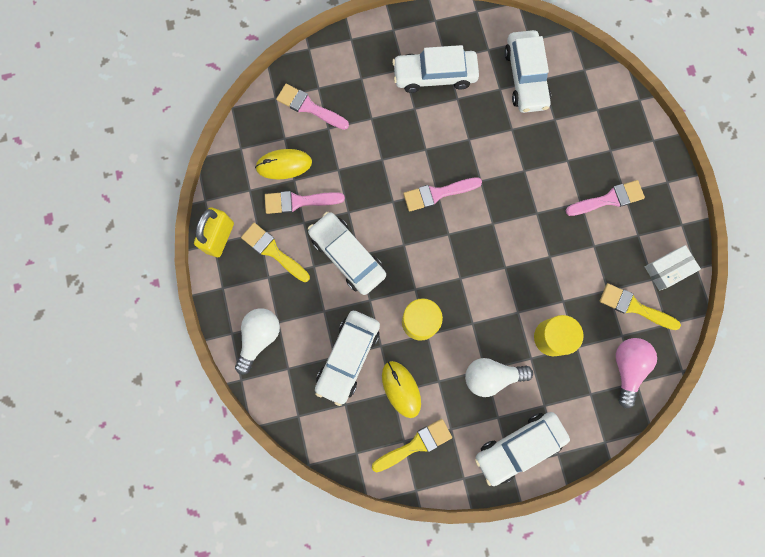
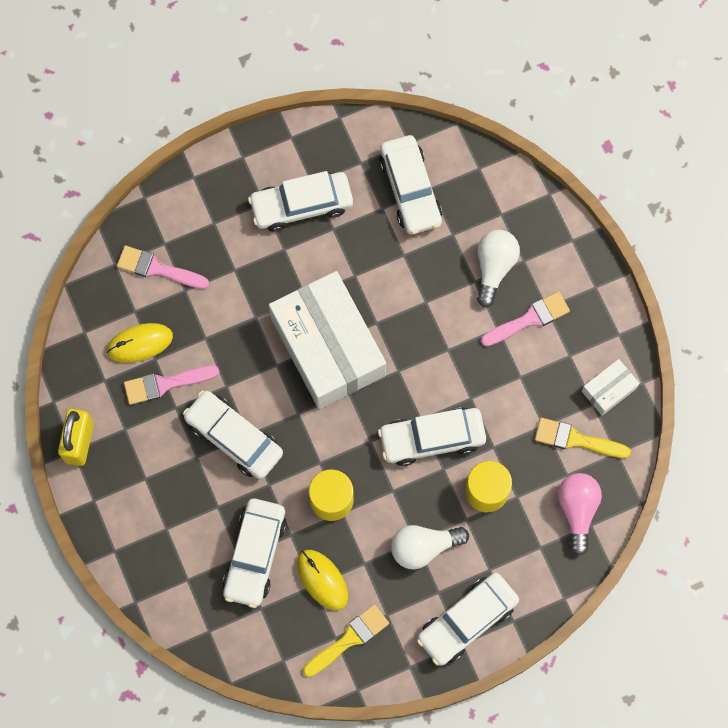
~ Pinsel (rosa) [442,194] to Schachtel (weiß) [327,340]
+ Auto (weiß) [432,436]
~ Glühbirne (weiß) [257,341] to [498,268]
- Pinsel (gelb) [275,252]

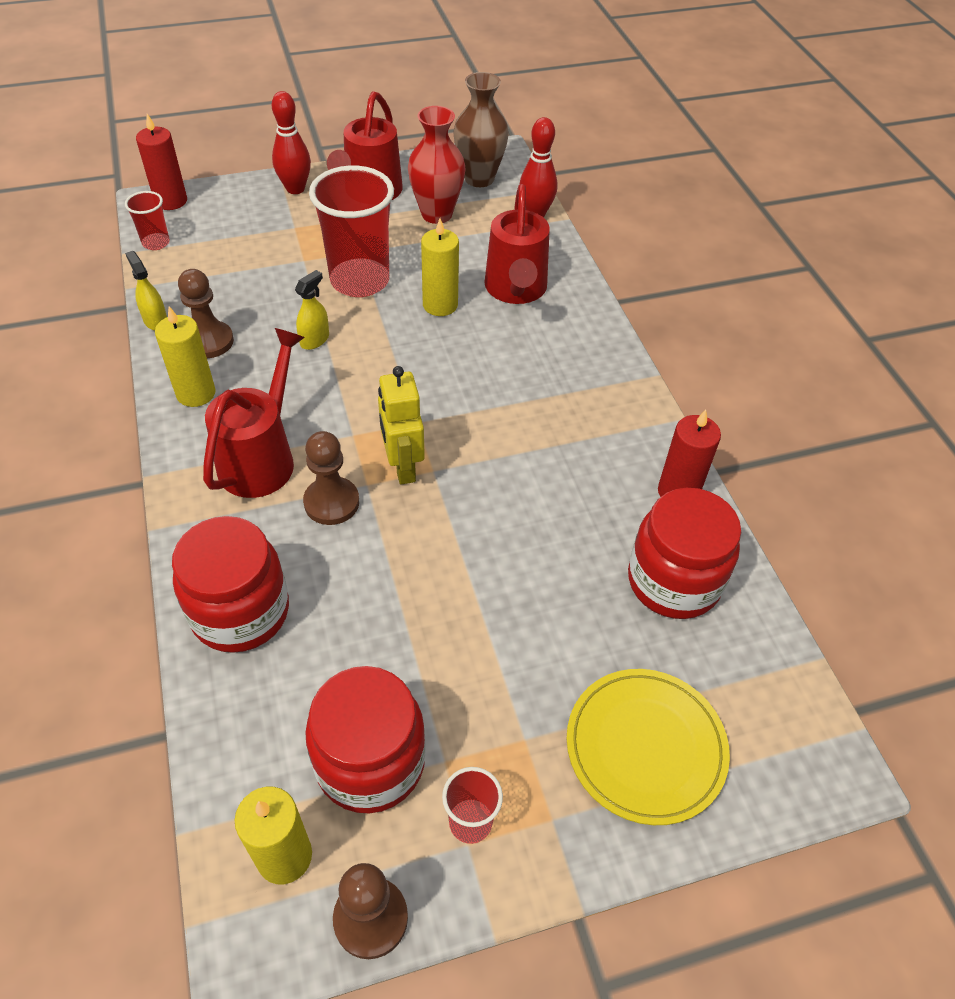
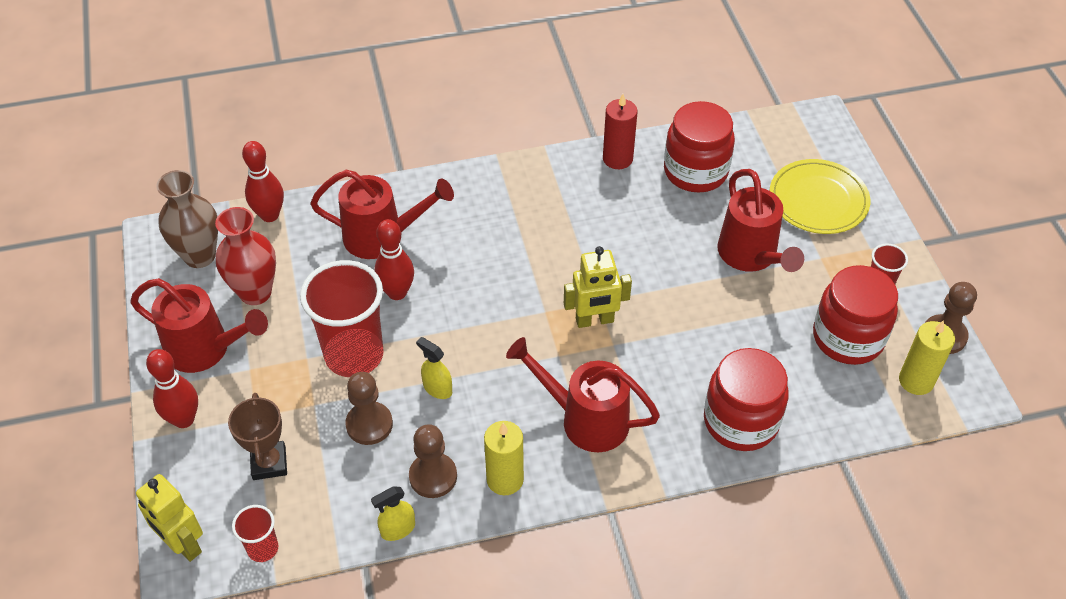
~ Kerze (rot) [161,162] to Roboter (gelb) [169,518]
+ Pokal (braun) [257,436]
~ Bauer (braun) [331,478] to [369,408]
~ Kerze (gelb) [440,267] to Bowlingkegel (rot) [394,259]
+ Gießkanne (rot) [760,220]

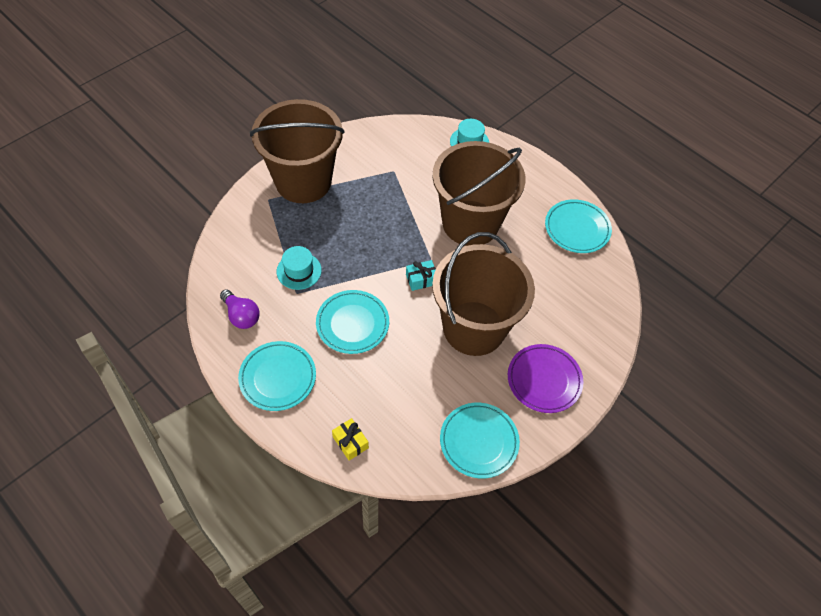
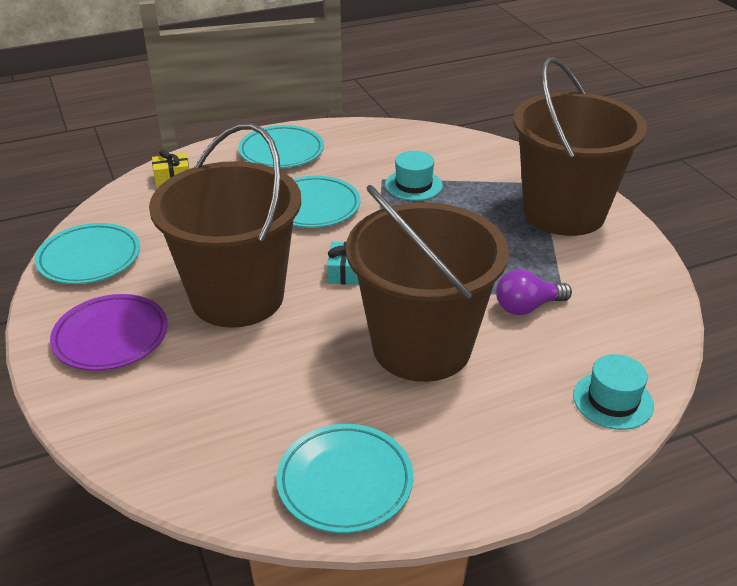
~ Glühbirne (lila) [240,309] to [534,292]

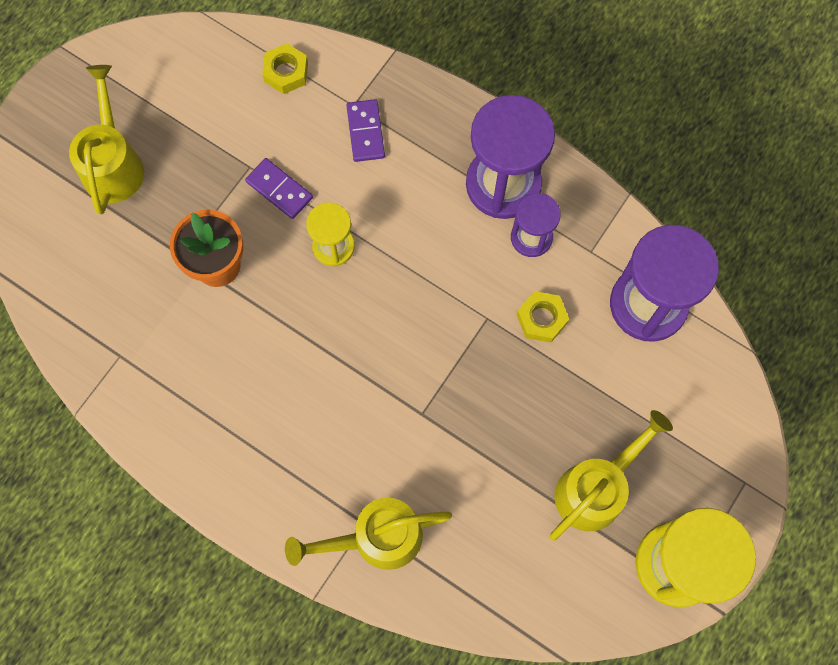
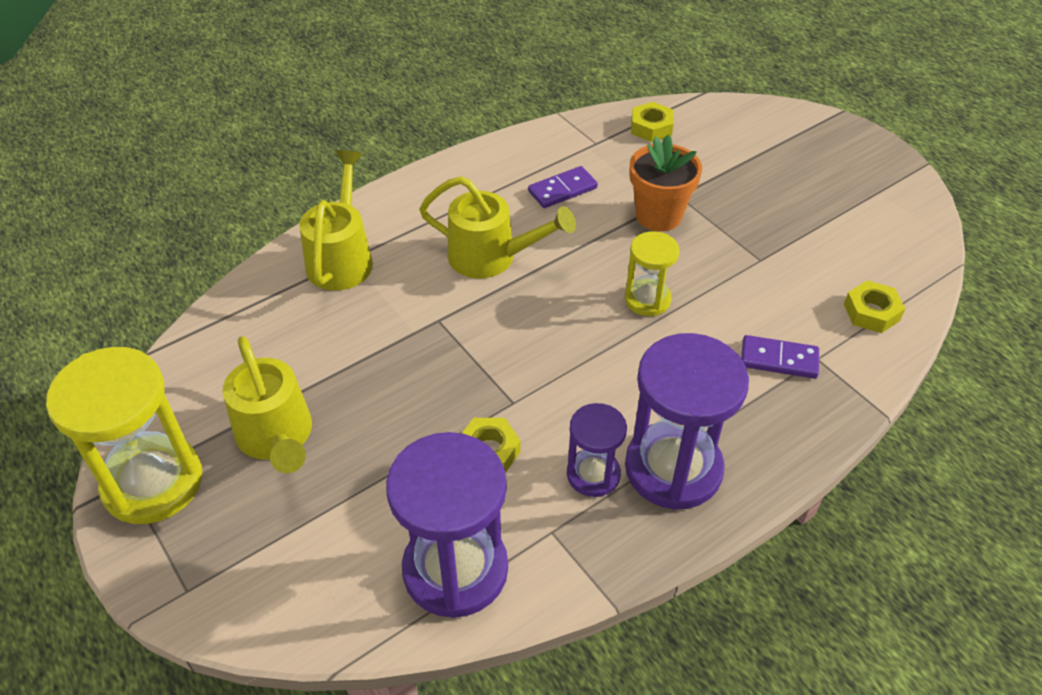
~ Gießkanne (gelb) [106,139] to [497,227]
~ Dominostein (lila) [279,188] to [563,187]
+ Sechskantmutter (gelb) [652,122]

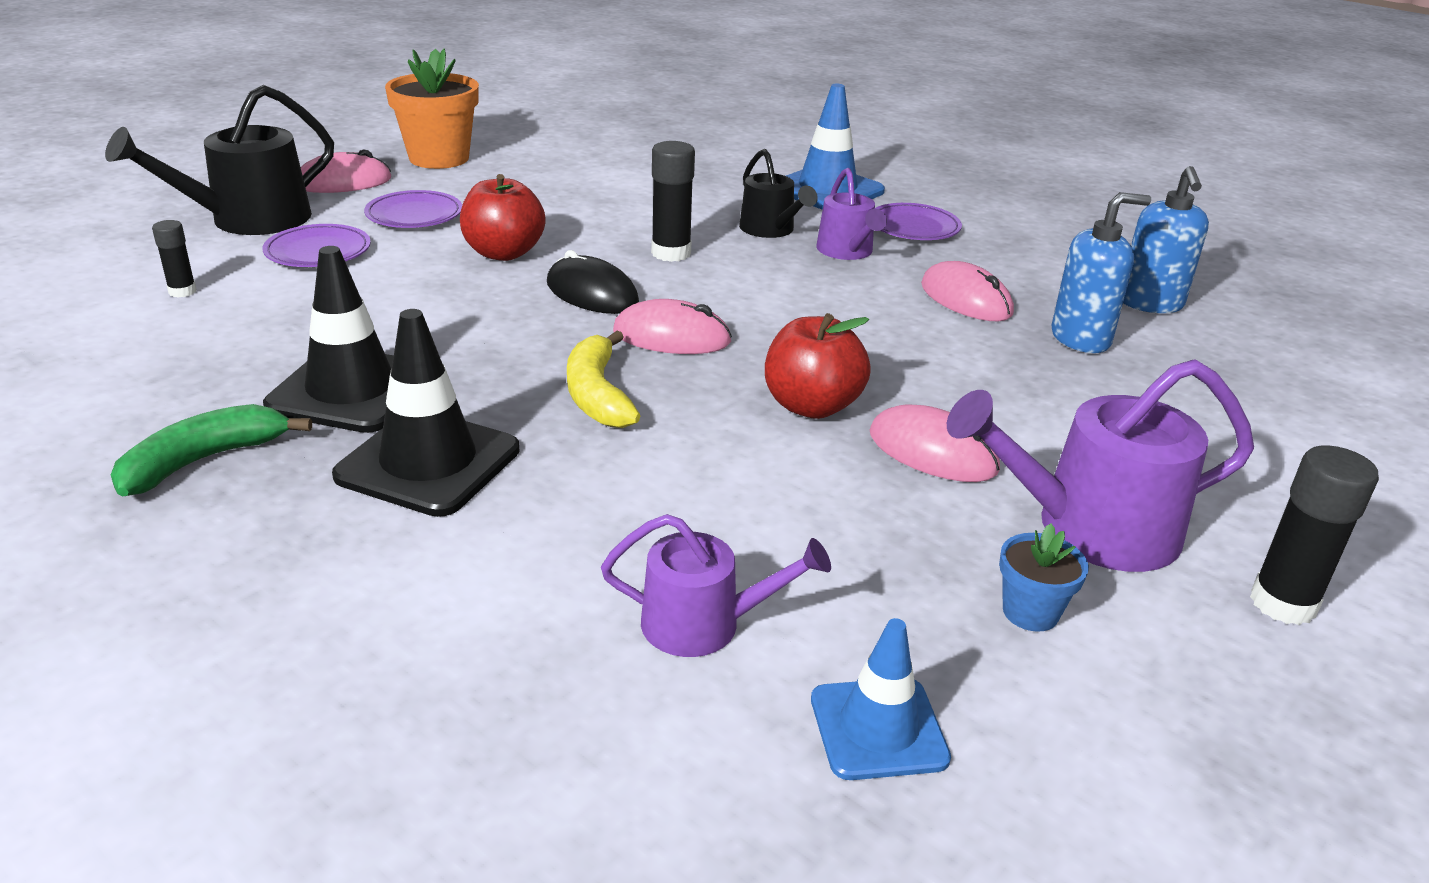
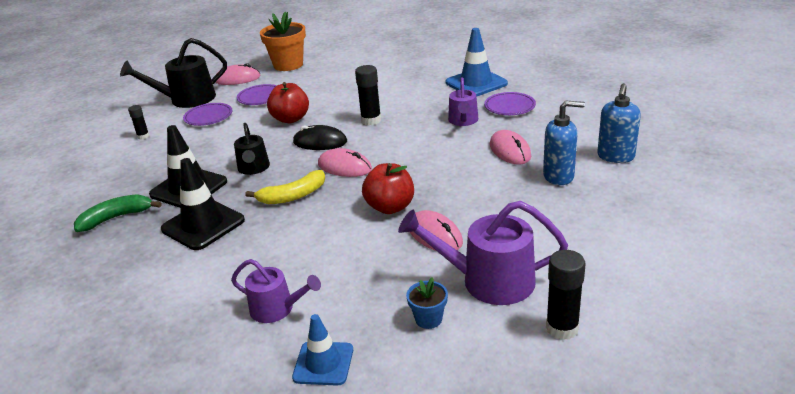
~ Gießkanne (schwarz) [778,193] to [252,149]
~ Banane (gelb) [603,379] = [285,187] 120 degrees counterclockwise
~ Computermaus (schwarz) [593,282] = [320,137] 45 degrees counterclockwise

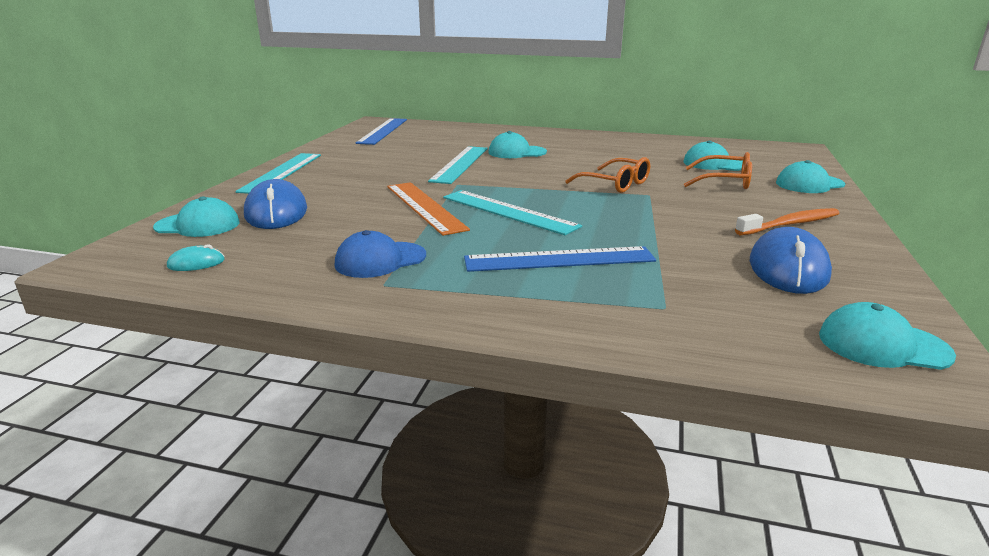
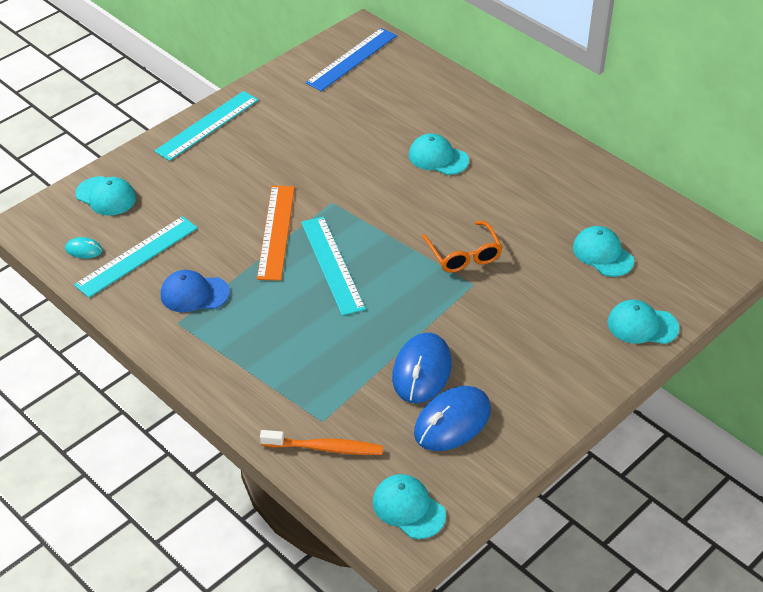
~ Lineal (türkis) [458,165] to [136,257]
~ Zahnbürste (orange) [787,221] to [321,442]
~ Computermaus (blau) [275,204] to [422,367]
- Lineal (blau) [560,259]
- Brille (orange) [718,170]

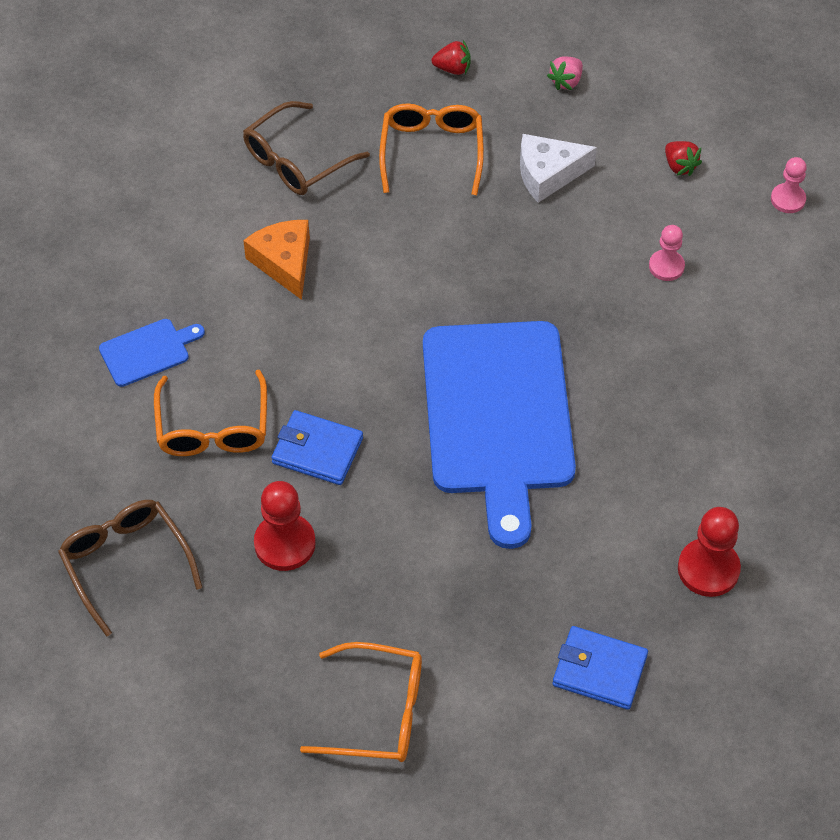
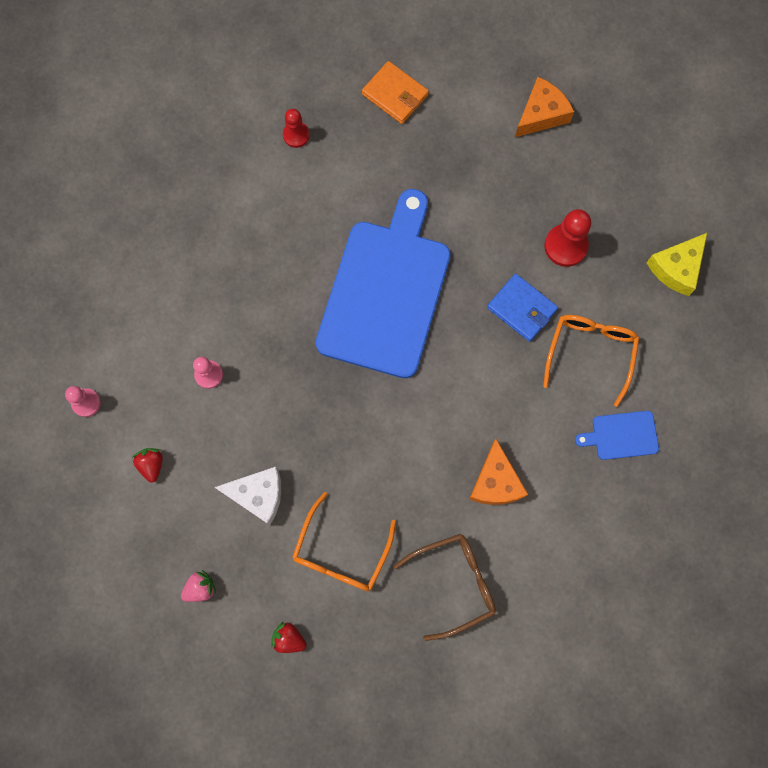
~ Bauer (rot) [709,552] = [296,128] x0.63
~ Geldbörse (blau) [600,668] to Geldbörse (orange) [395,92]
~ Brille (orange) [361,702] to Käse (orange) [544,107]
~ Brille (braun) [130,568] to Käse (gelb) [676,264]

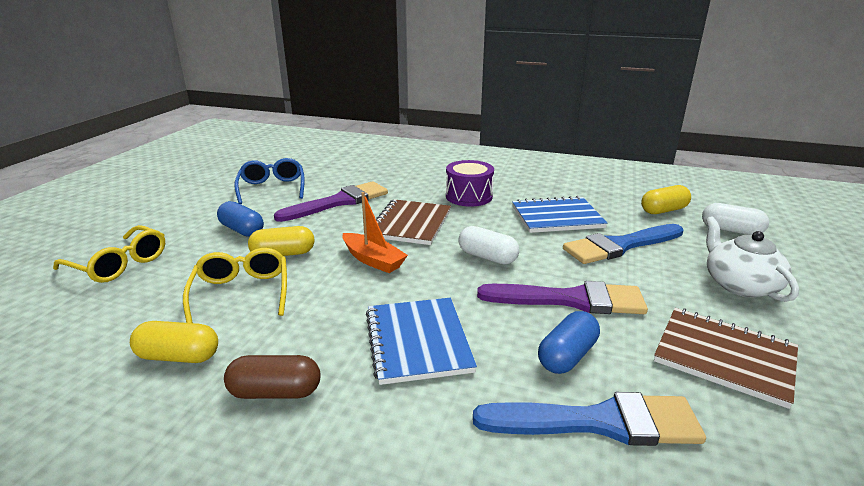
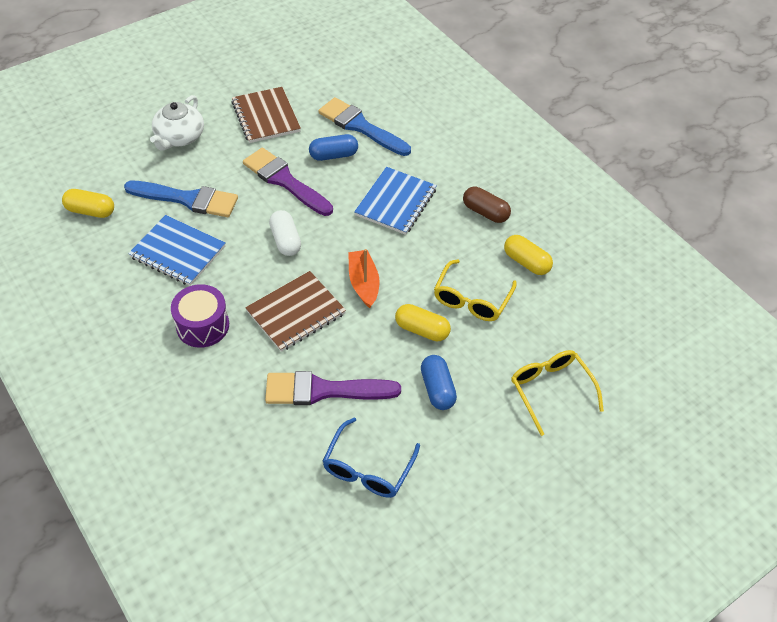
- Kapsel (weiß) [735,219]

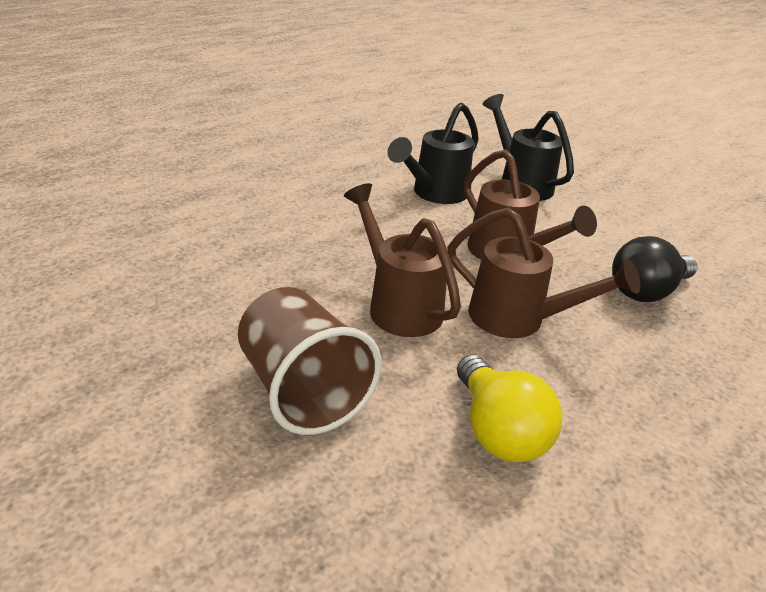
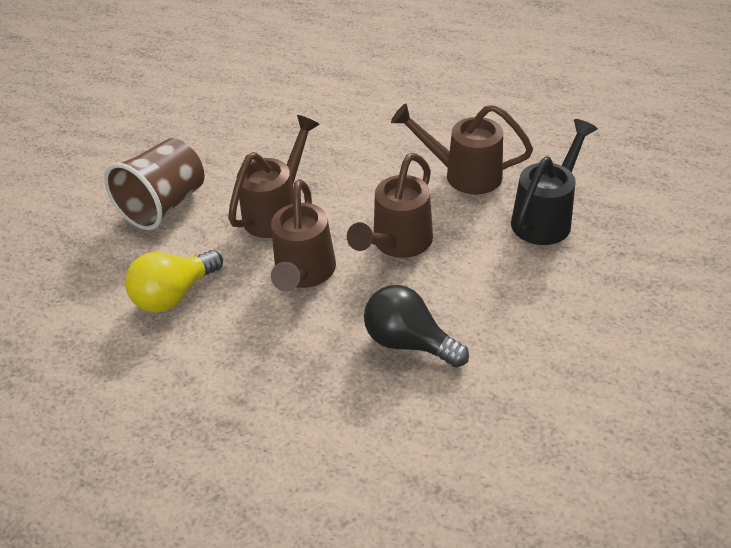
~ Gießkanne (schwarz) [433,153] to Gießkanne (braun) [462,149]

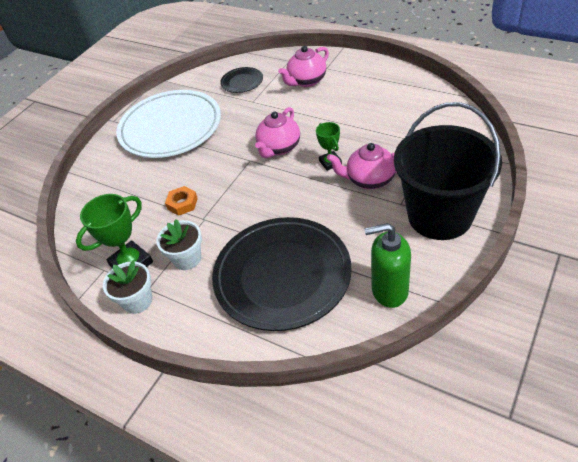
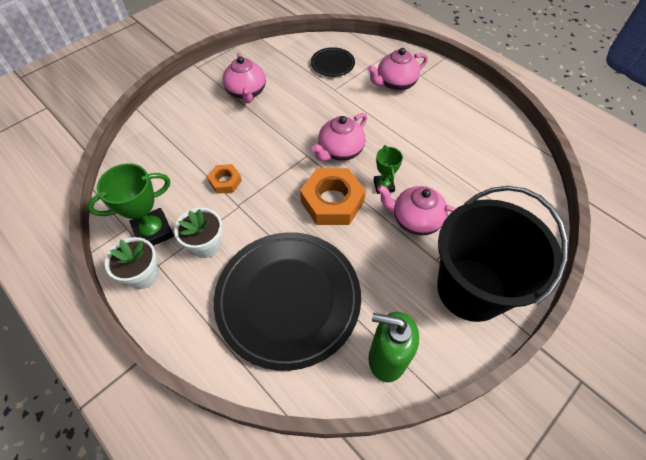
~ Teller (weiß) [168,124] to Teekanne (rosa) [244,77]
+ Sechskantmutter (orange) [333,196]

